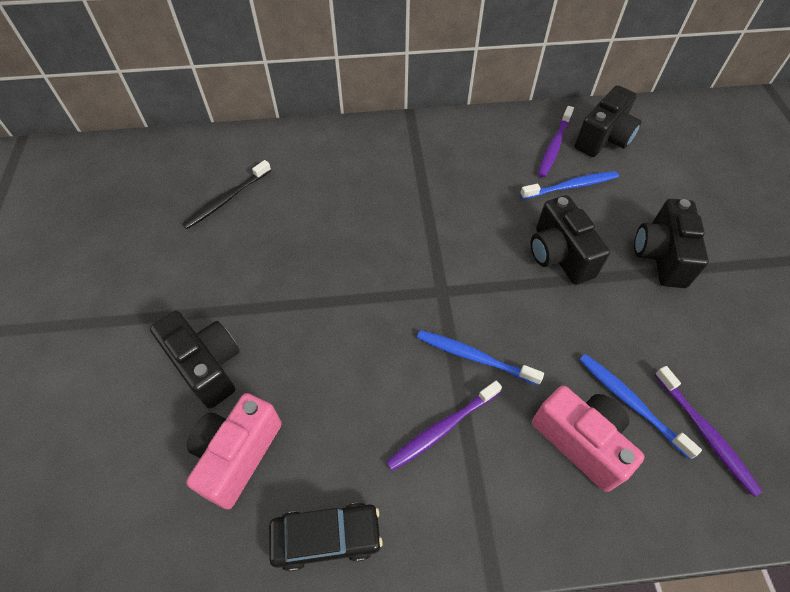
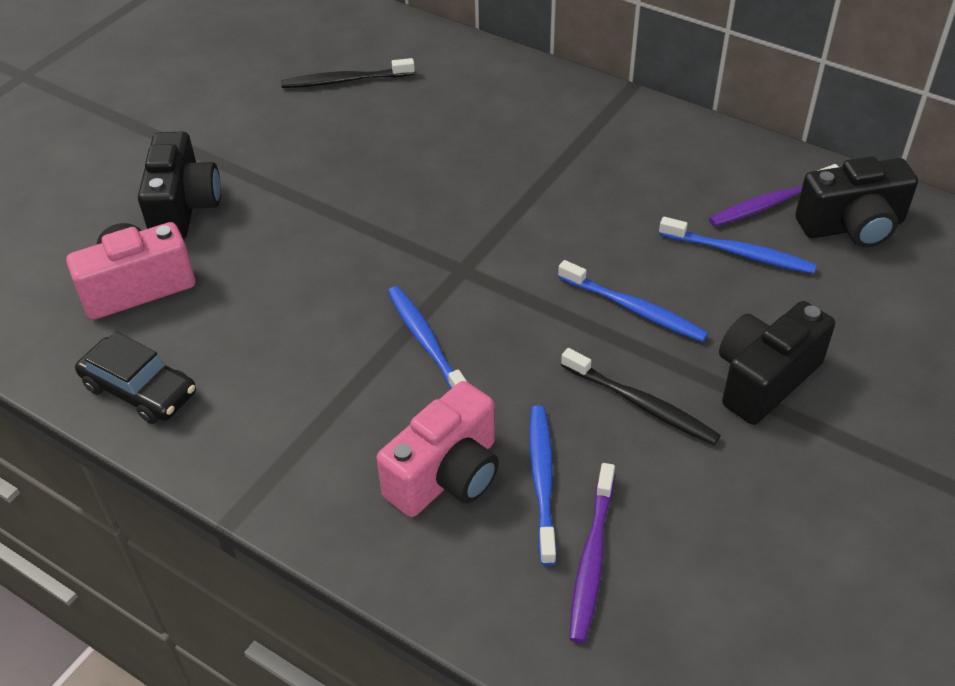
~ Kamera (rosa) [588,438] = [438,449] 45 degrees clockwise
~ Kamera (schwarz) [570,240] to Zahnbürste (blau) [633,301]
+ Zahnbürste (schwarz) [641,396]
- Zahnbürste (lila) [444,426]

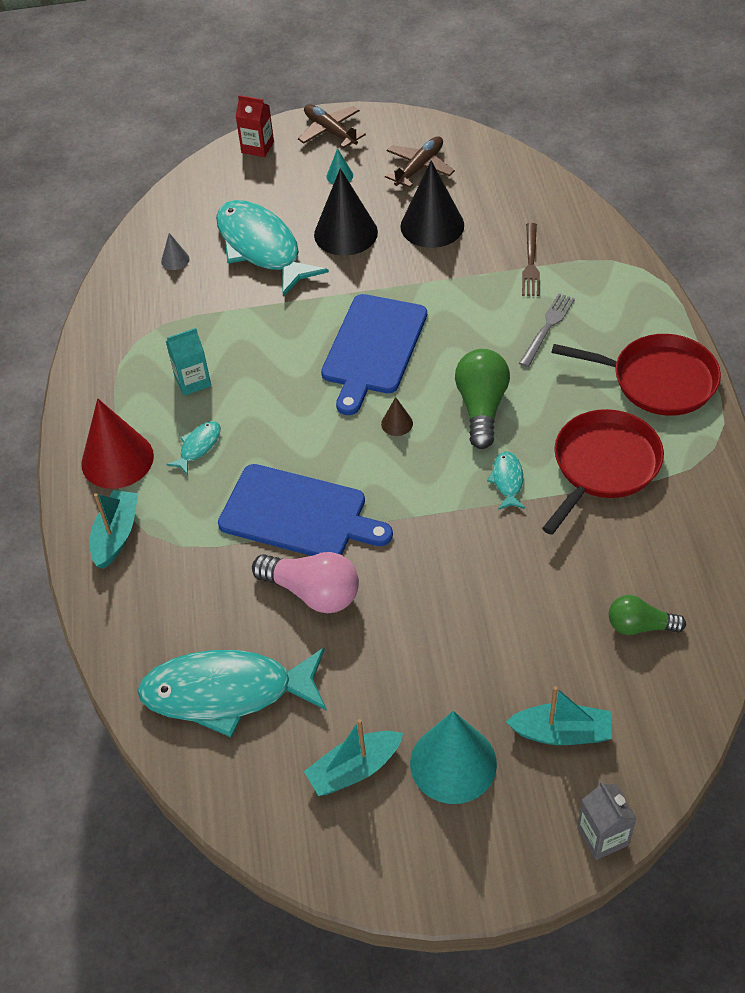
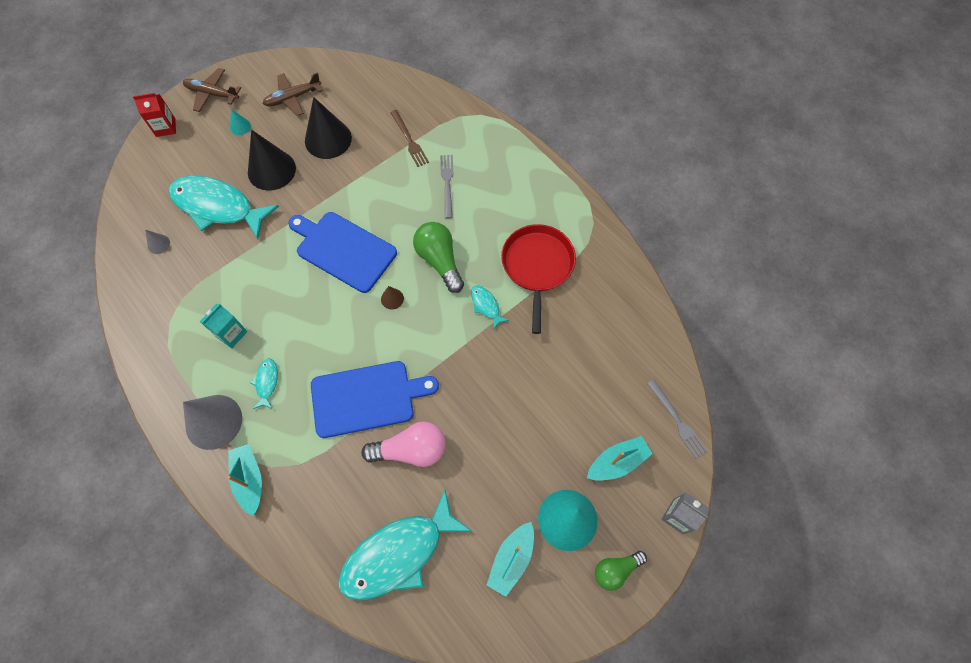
~ Kegel (rot) [117,443] to Kegel (grau) [212,422]
~ Flugzeug (braun) [420,162] = [293,94] 120 degrees counterclockwise
~ Schneidebrett (blau) [374,354] = [342,252] 135 degrees clockwise
~ Glühbirne (grün) [647,615] to [621,571]
+ Gabel (grau) [677,419]
- Pfanne (rot) [636,375]

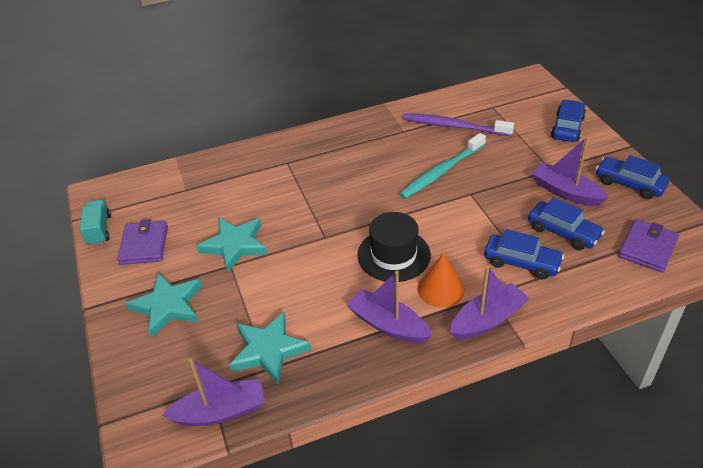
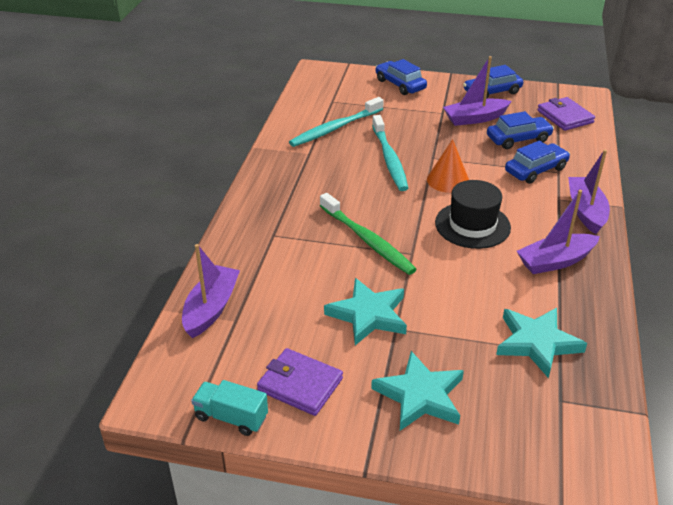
~ Boot (lila) [213,392] to [211,291]
~ Zahnbürste (lila) [458,124] to Zahnbürste (türkis) [336,122]
+ Zahnbürste (grün) [368,234]
~ Kegel (orange) [441,280] to [448,166]

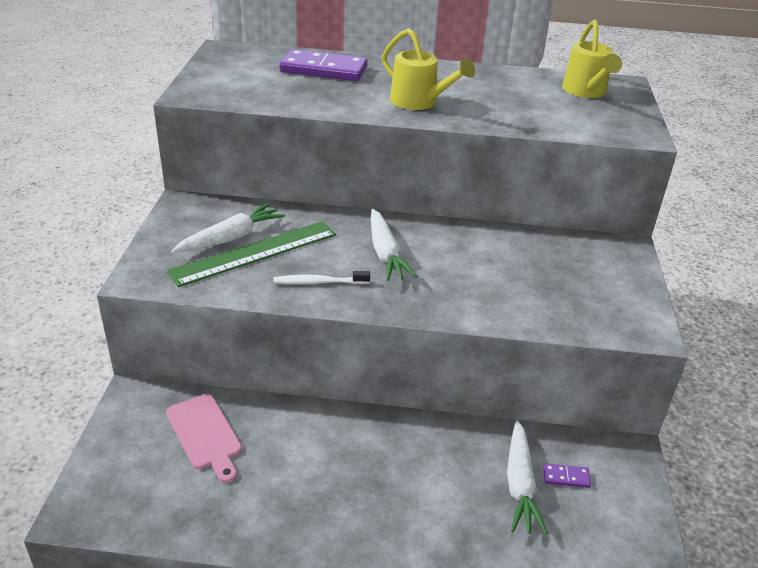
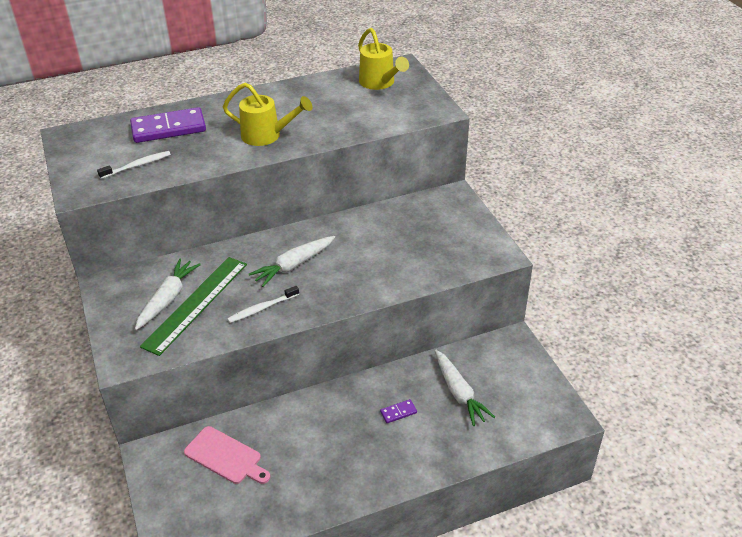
+ Zahnbürste (weiß) [134,165]
~ Karotte (weiß) [394,245] = [292,261] 90 degrees clockwise
~ Dominostein (lila) [567,475] to [398,411]

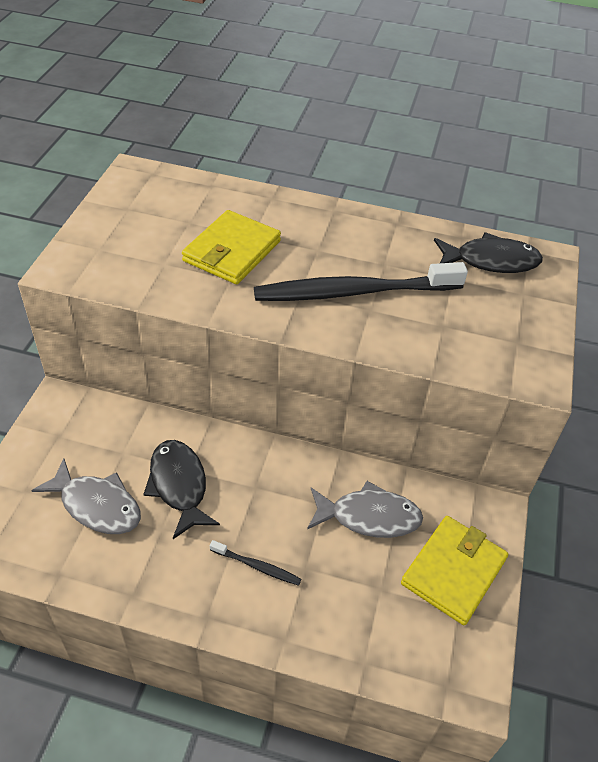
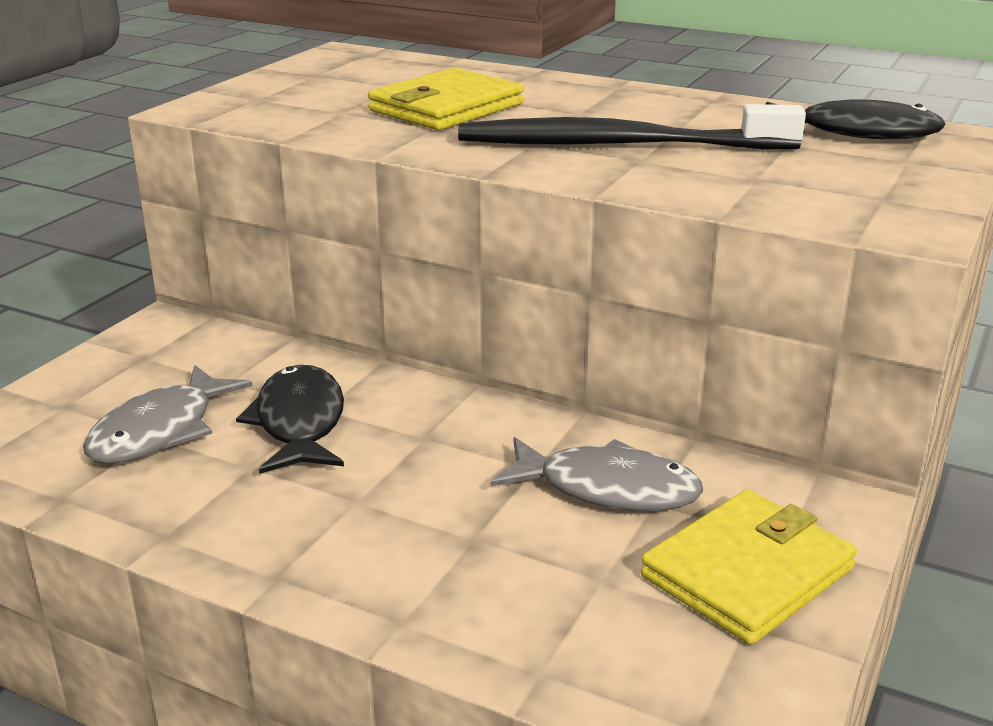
~ Fisch (grau) [86,496] = [168,414] 75 degrees clockwise
- Zahnbürste (schwarz) [255,563]

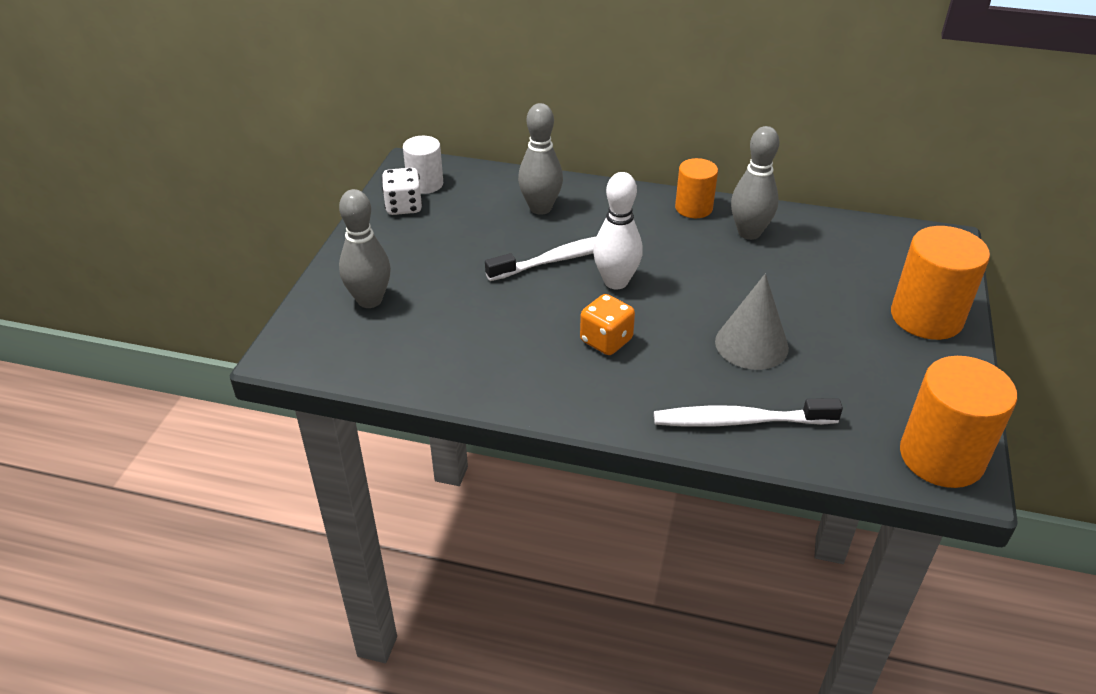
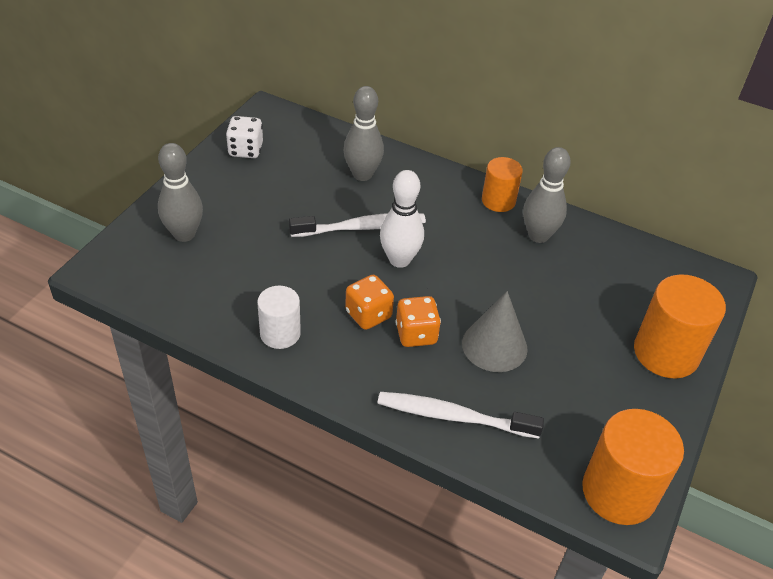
~ Vollzylinder (weiß) [423,165] to [279,317]
+ Spielwürfel (orange) [418,321]

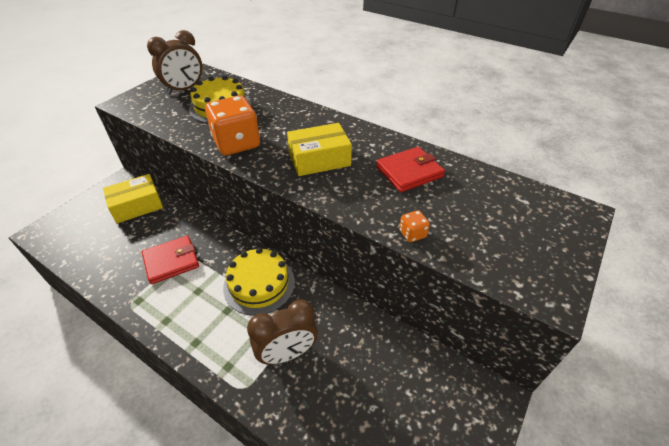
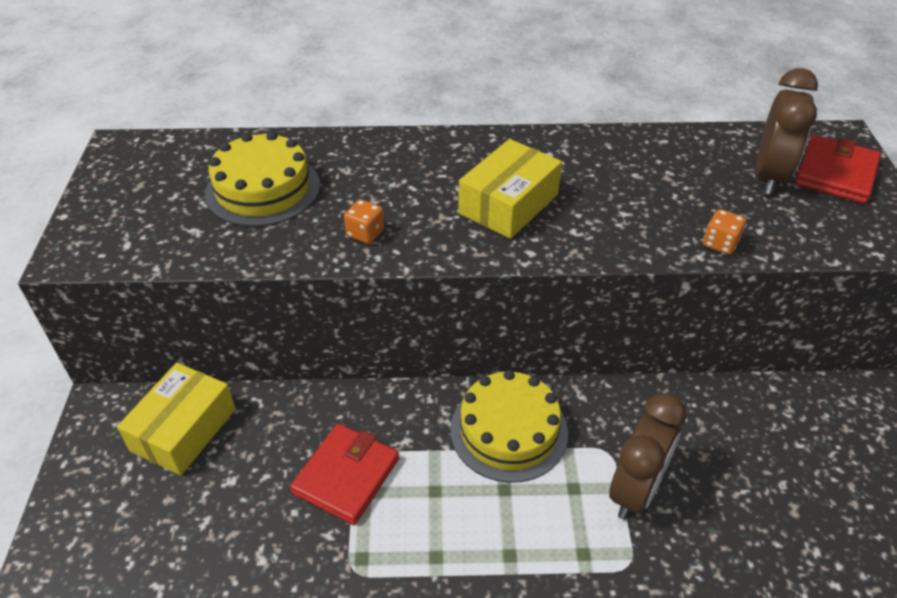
~ Spielwürfel (orange) [232,125] = [364,221] x0.43
~ Wecker (braun) [174,62] to [787,131]
~ Geldbörse (rot) [410,169] to [838,169]

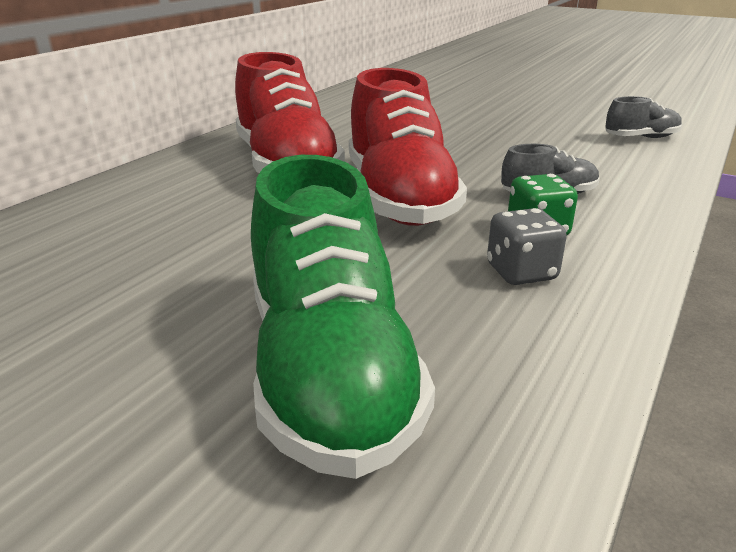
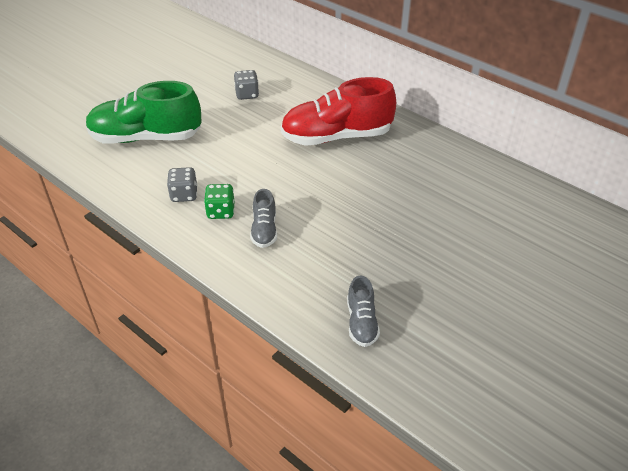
+ Spielwürfel (grau) [246,85]
- Schuh (rot) [408,147]

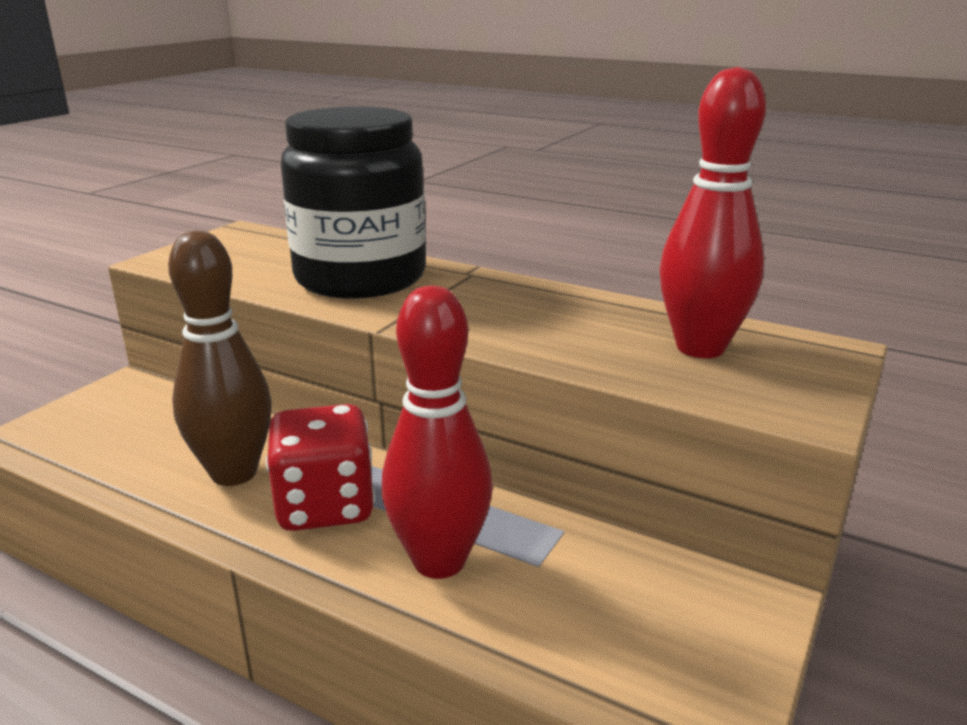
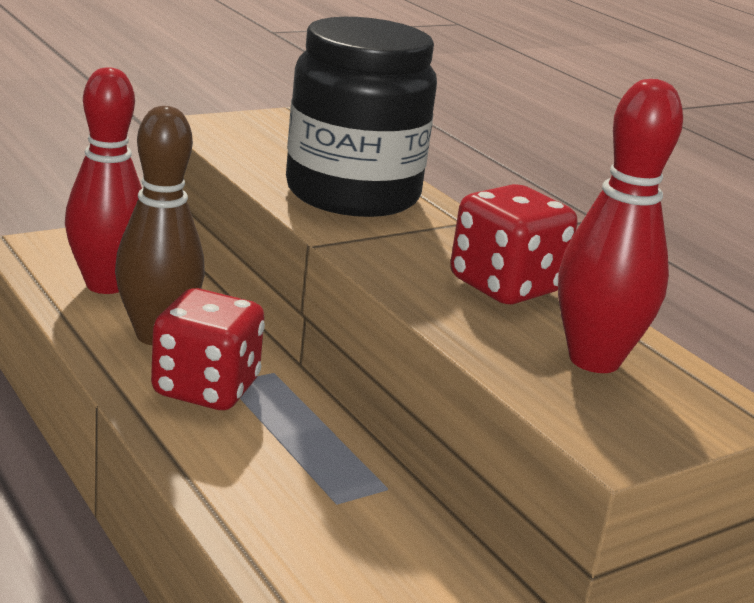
~ Bowlingkegel (rot) [437,432] to [103,180]
+ Spielwürfel (rot) [513,244]

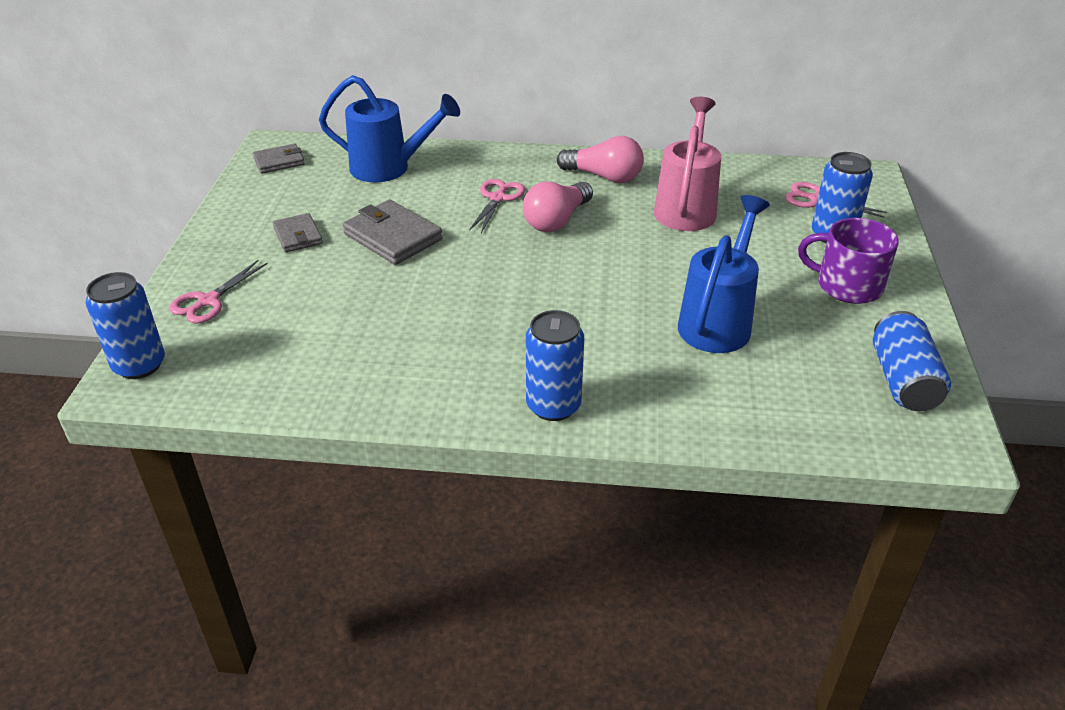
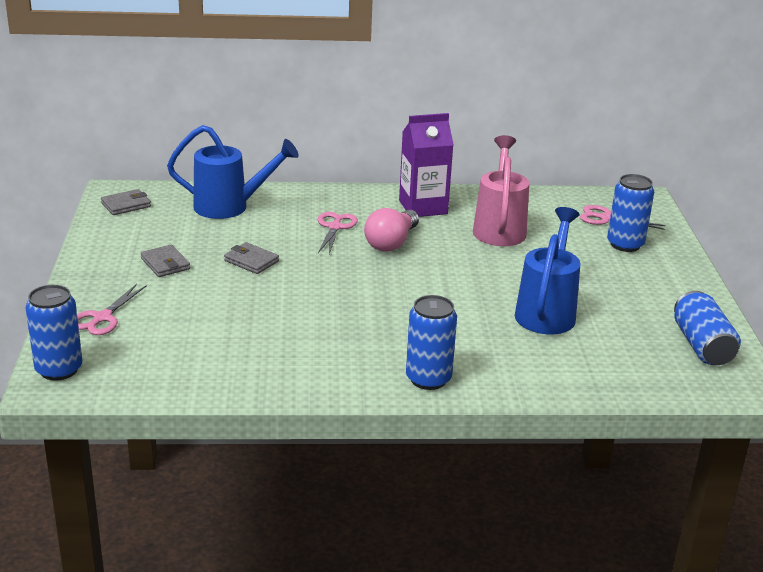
~ Geldbörse (grau) [393,232] = [251,258] x0.61
~ Glühbirne (rosa) [600,159] to Getränkekarton (lila) [426,165]
- Tasse (lila) [848,261]

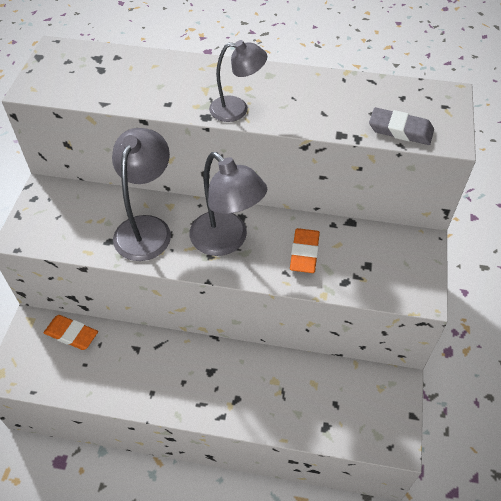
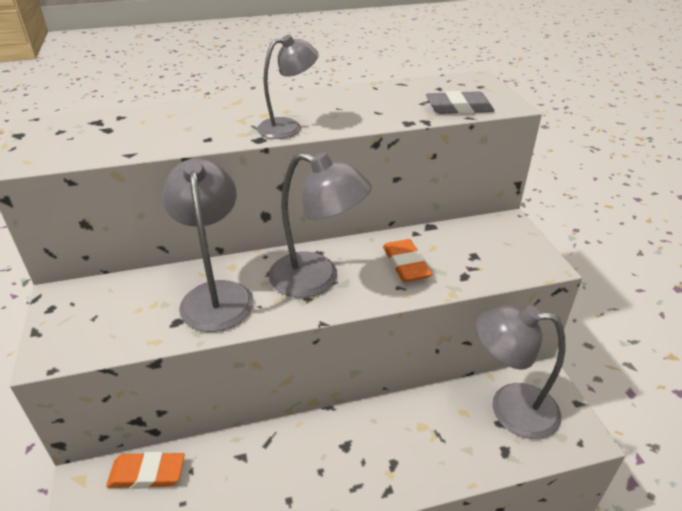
+ Lampe (grau) [520,372]

